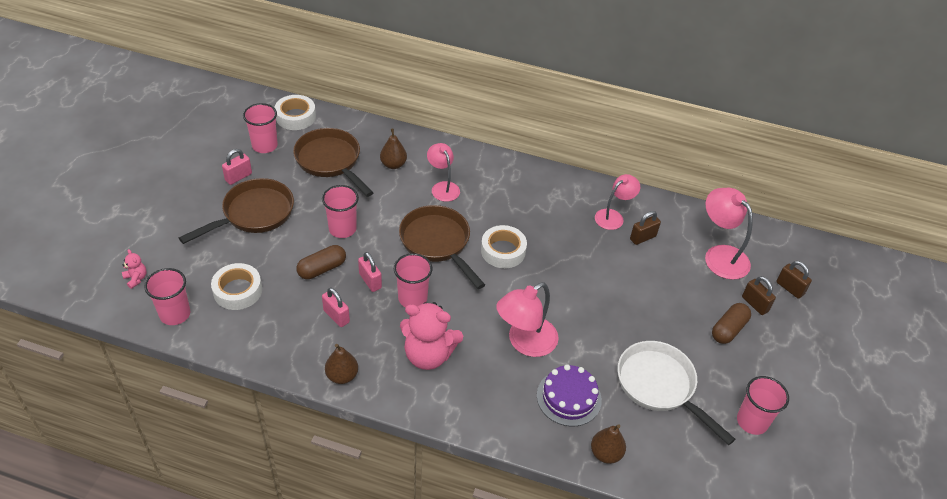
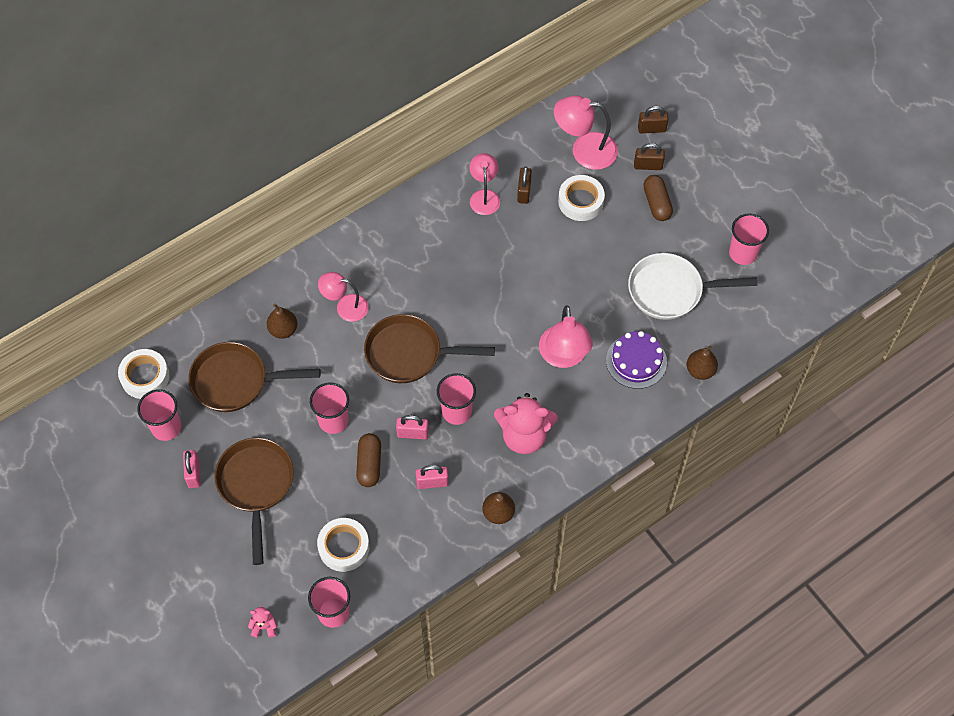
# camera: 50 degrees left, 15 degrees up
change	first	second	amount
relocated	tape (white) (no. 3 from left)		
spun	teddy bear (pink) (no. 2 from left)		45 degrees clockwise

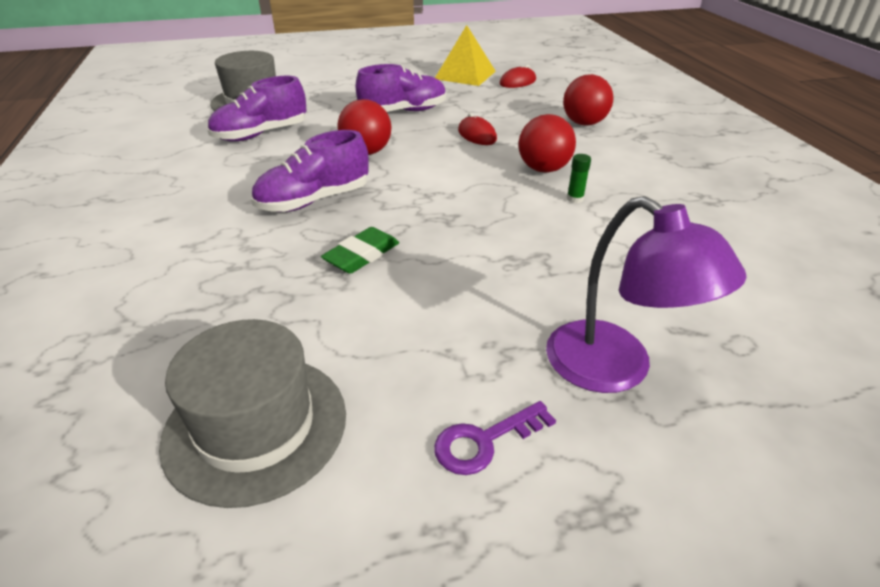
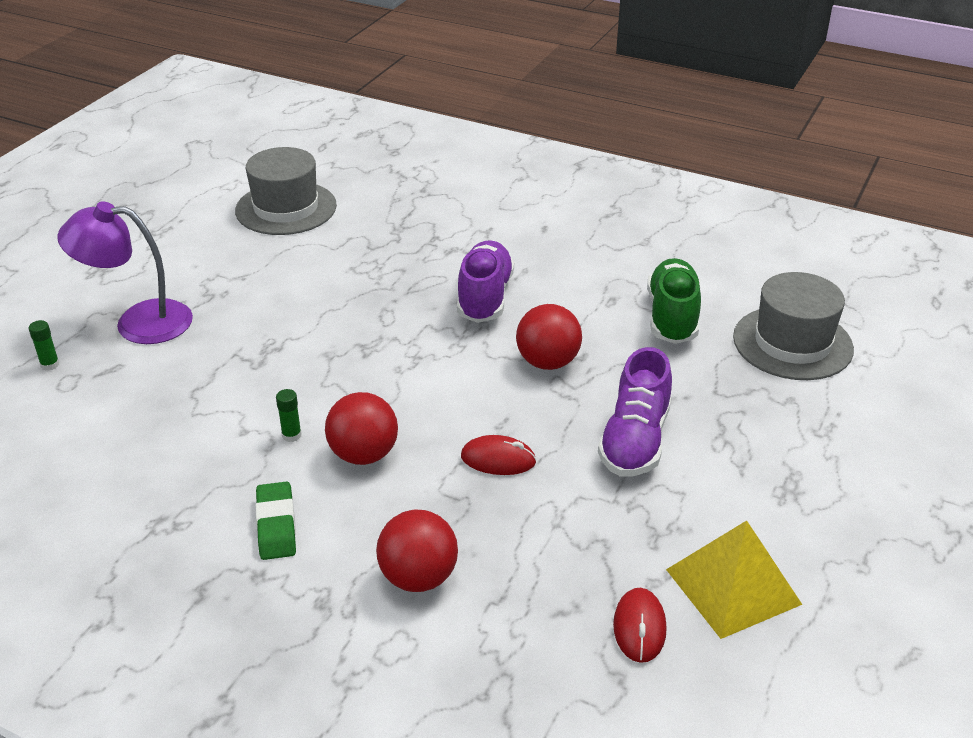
# camera: 130 degrees right, 0 degrees up
change	first	second	amount
missing	key (purple)		
appeared		glue stick (green) (no. 1 from left)	
relocated	eraser (green)		
colour	shoe (purple) (no. 1 from left)	shoe (green)	

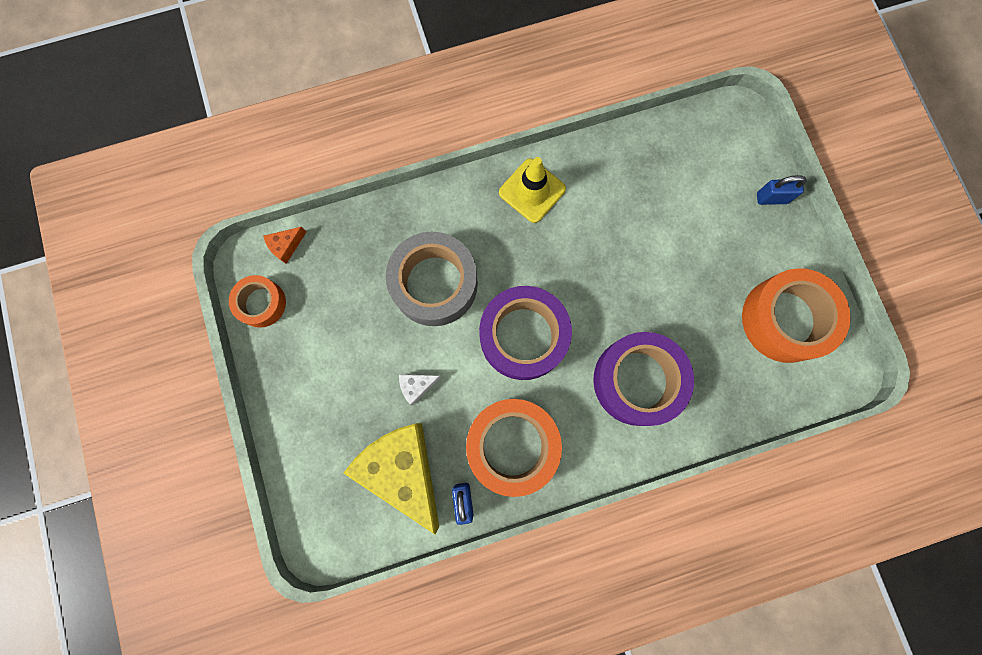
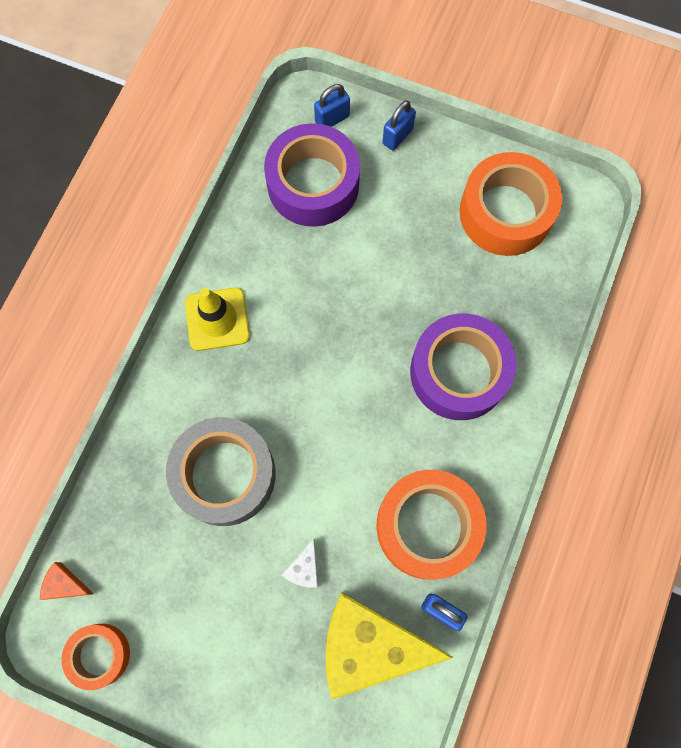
# camera: 50 degrees left, 5 degrees down
change	first	second	amount
appeared		padlock (blue) (no. 1 from left)	
relocated	tape (purple) (no. 1 from left)		
spun	cheese (orange)		105 degrees clockwise

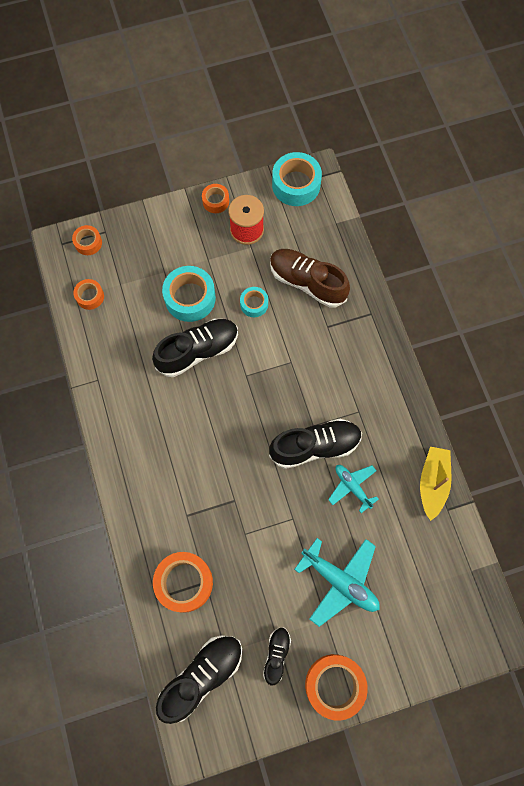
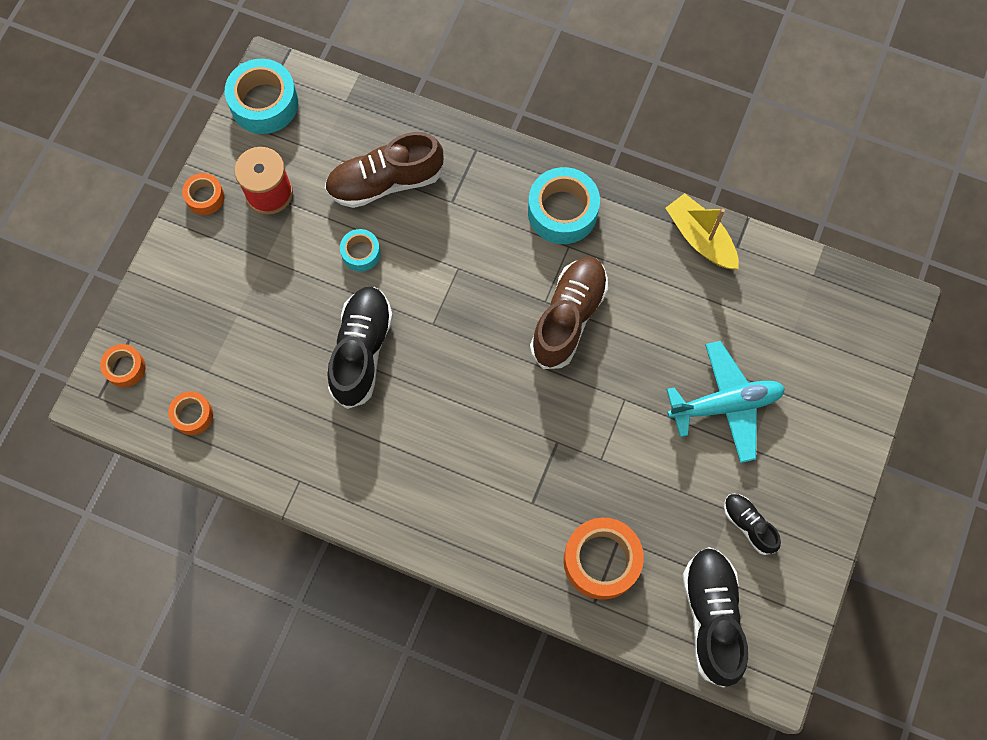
# camera: 50 degrees left, 0 degrees up
change	first	second	amount
missing	tape (orange) (no. 5 from left)		
missing	plane (turquoise) (no. 2 from left)		
relocated	tape (turquoise) (no. 1 from left in the first image)	tape (turquoise) (no. 3 from left)	
colour	shoe (black) (no. 4 from left)	shoe (brown) (no. 2 from left)	

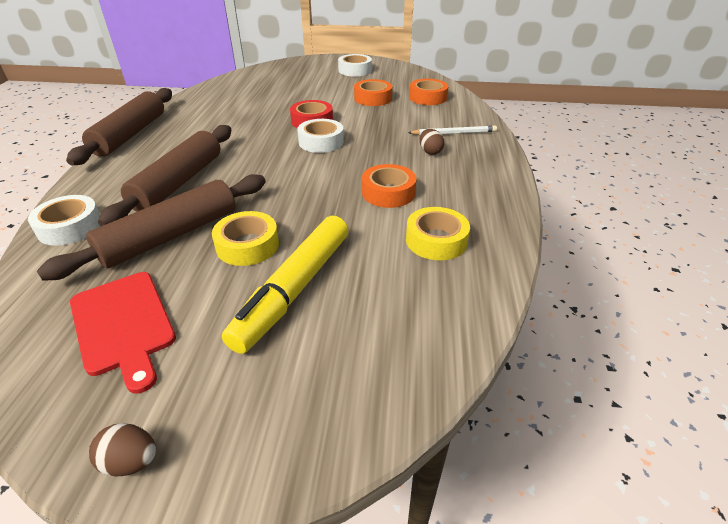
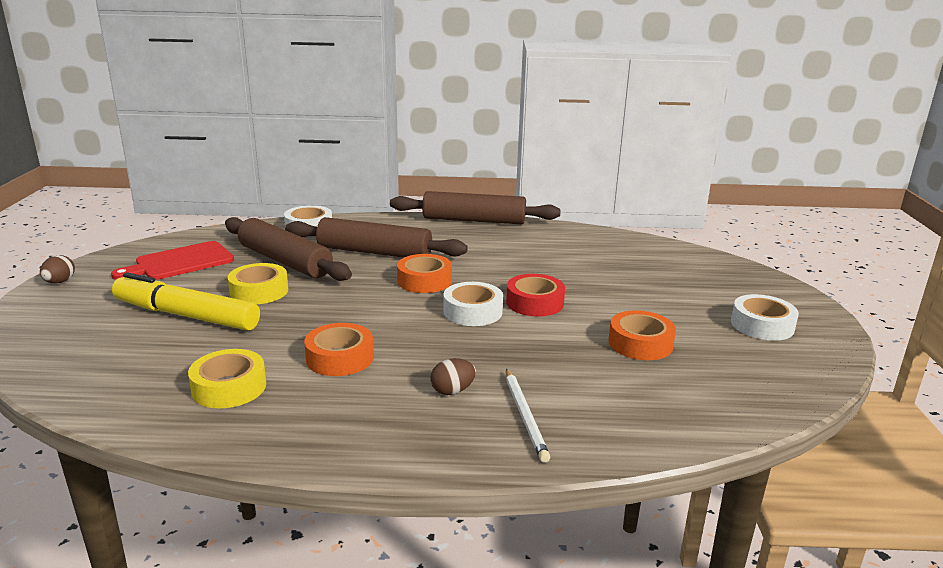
# camera: 85 degrees right, 15 degrees down
change	first	second	amount
relocated	tape (orange) (no. 3 from left in the first image)	tape (orange) (no. 2 from left)	

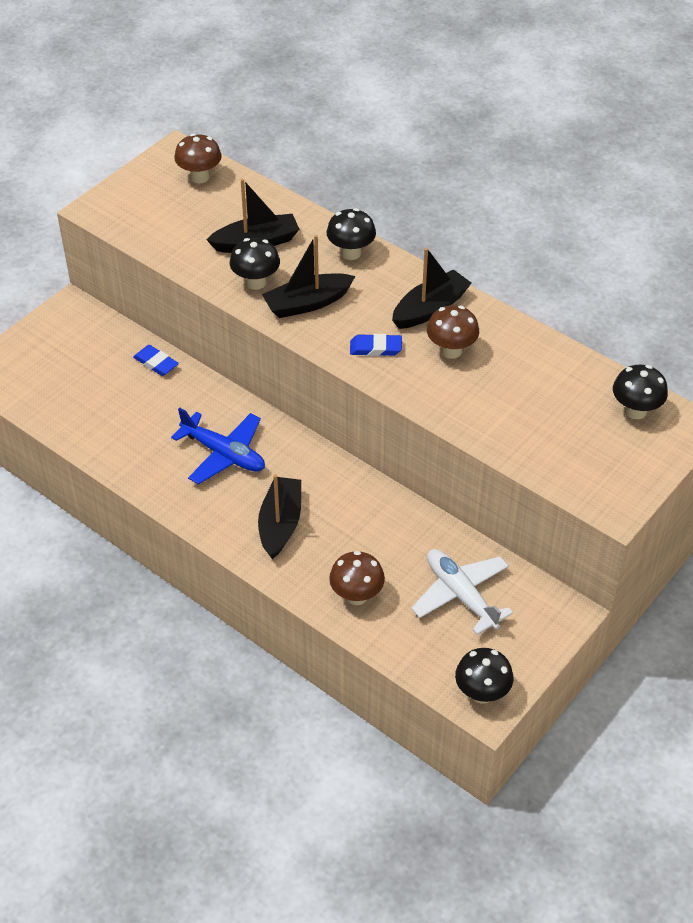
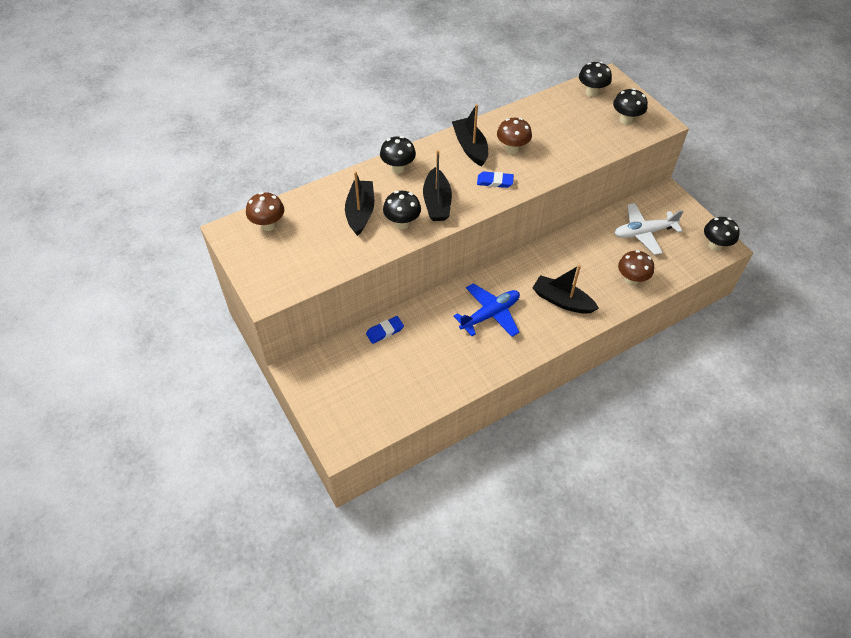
# camera: 70 degrees left, 5 degrees up
change	first	second	amount
appeared		mushroom (black) (no. 4 from left)	
spun	eraser (blue) (no. 2 from left)		75 degrees clockwise

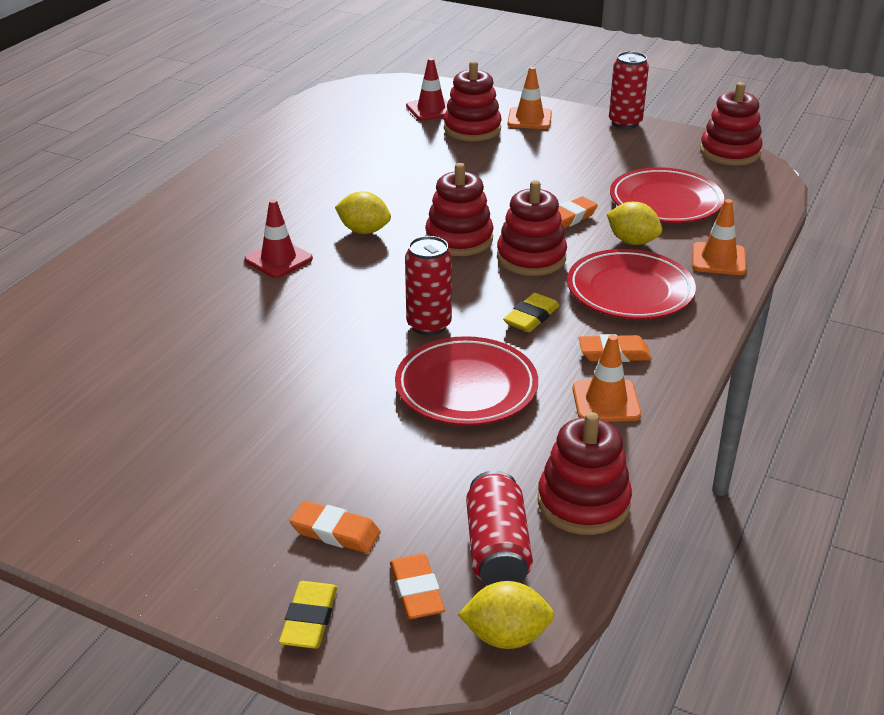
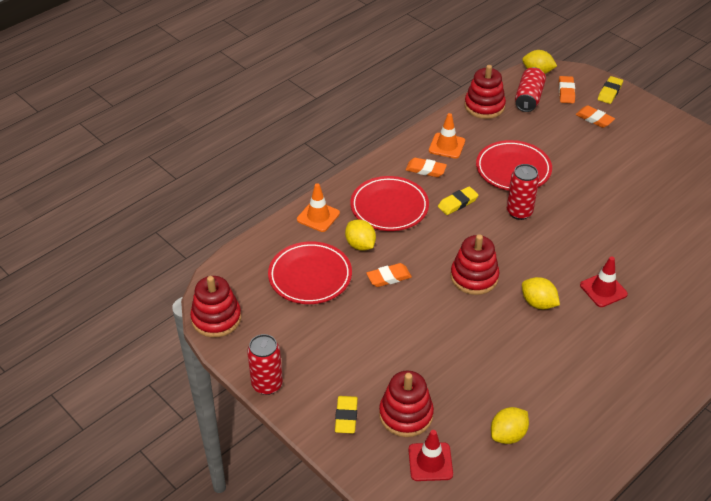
# camera: 160 degrees left, 10 degrees up
change	first	second	amount
missing	stacking toy (red) (no. 3 from left)		
appeared		lemon (yellow) (no. 2 from left)	
exchanged	traffic cone (orange) (no. 1 from left)	eraser (yellow) (no. 1 from left)	

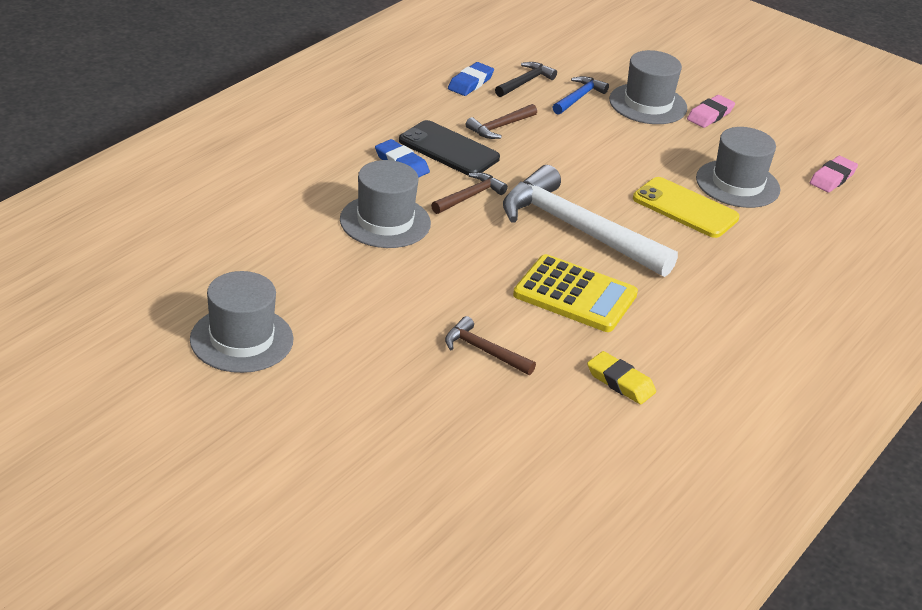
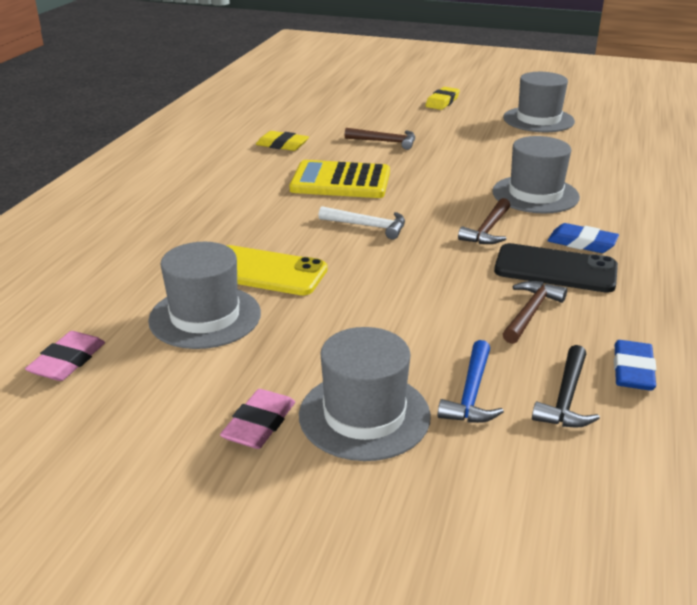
# camera: 165 degrees right, 5 degrees down
change	first	second	amount
appeared		eraser (yellow) (no. 2 from left)	
size	hammer (white)		x0.46

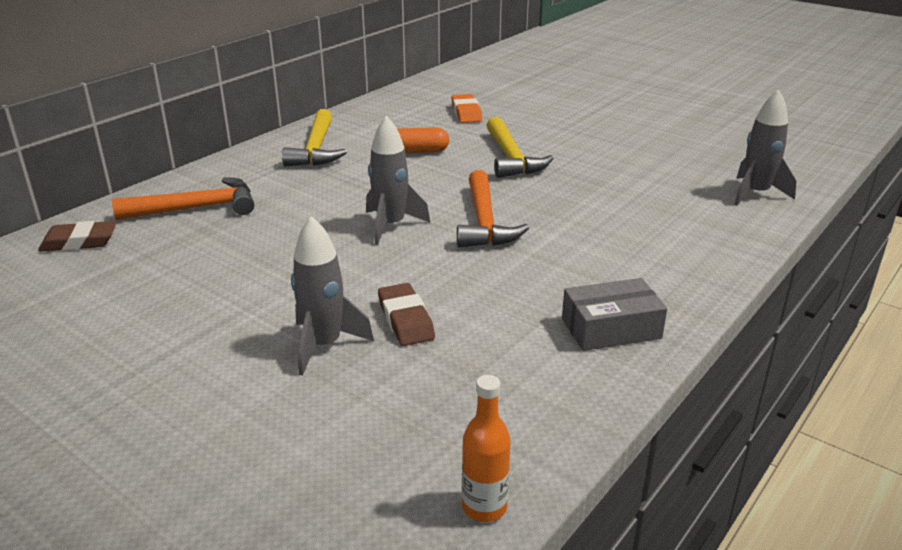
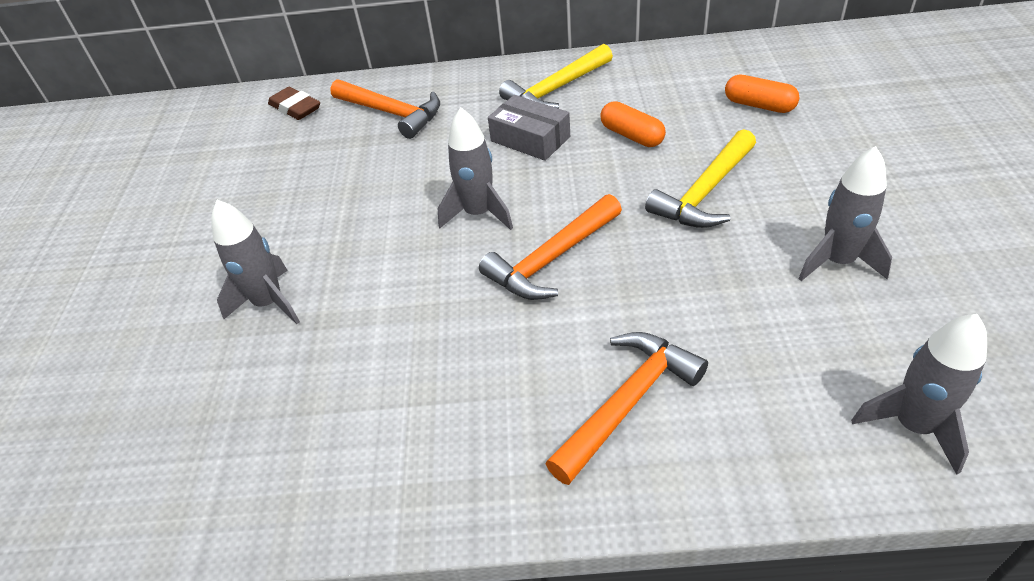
# camera: 55 degrees right, 15 degrees up
change	first	second	amount
missing	eraser (brown) (no. 2 from left)		
missing	bottle (orange)		
appeared		hammer (orange) (no. 3 from left)	
appeared		rocket (grey) (no. 3 from left)	
relocated	box (grey)		
exchanged	eraser (orange)	capsule (orange) (no. 2 from left)	

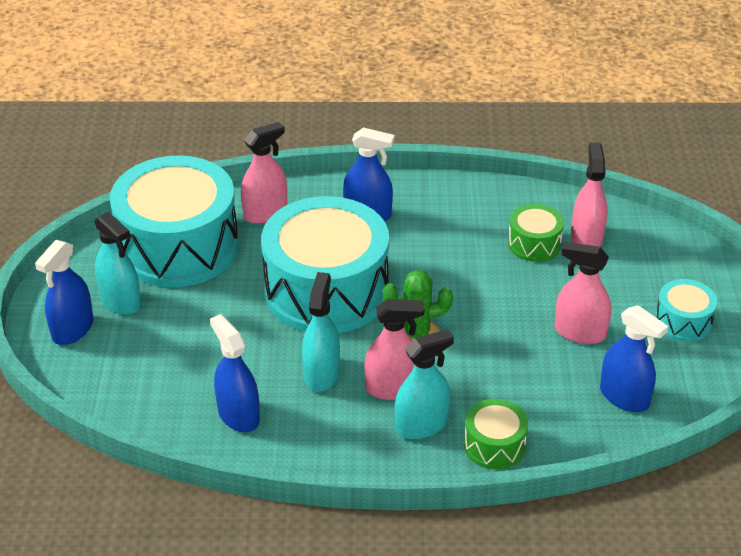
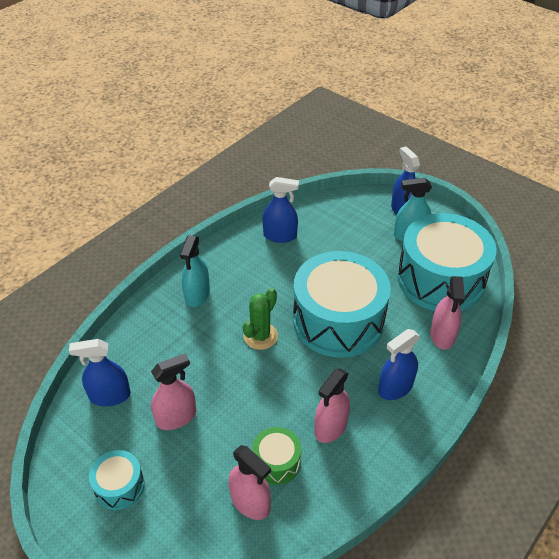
# camera: 130 degrees right, 5 degrees up
change	first	second	amount
missing	spray bottle (turquoise) (no. 2 from left)		
missing	drum (green) (no. 1 from left)		
relocated	spray bottle (pink) (no. 2 from left in the first image)	spray bottle (pink) (no. 3 from left)	

